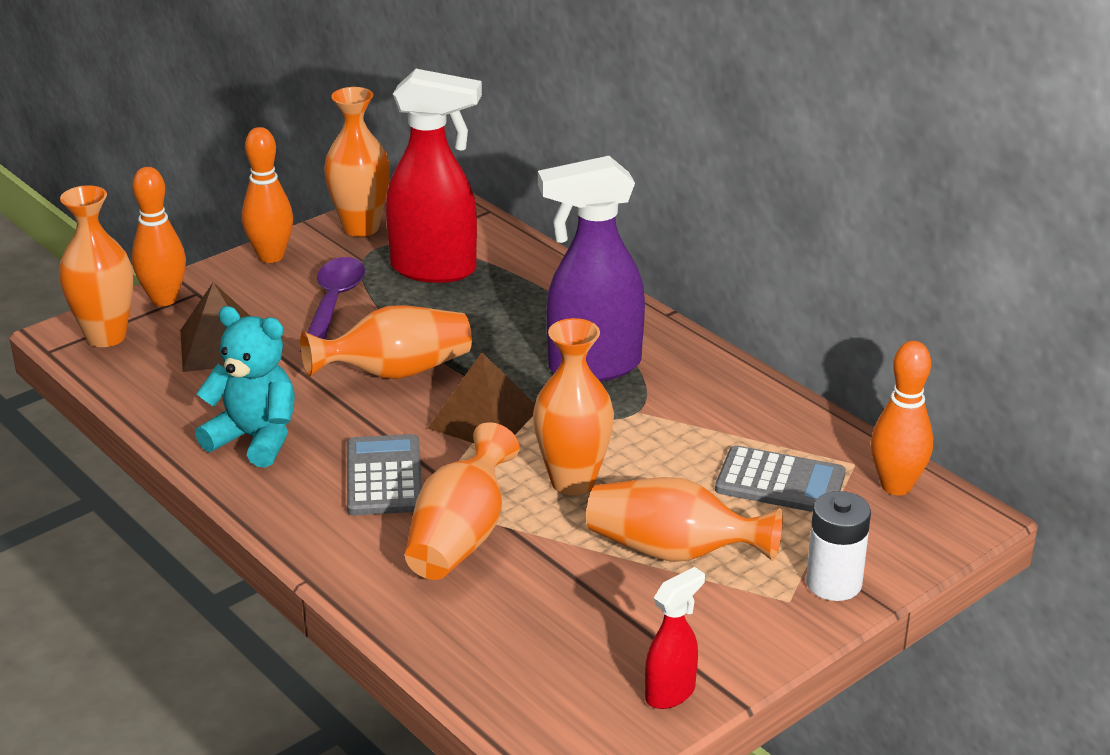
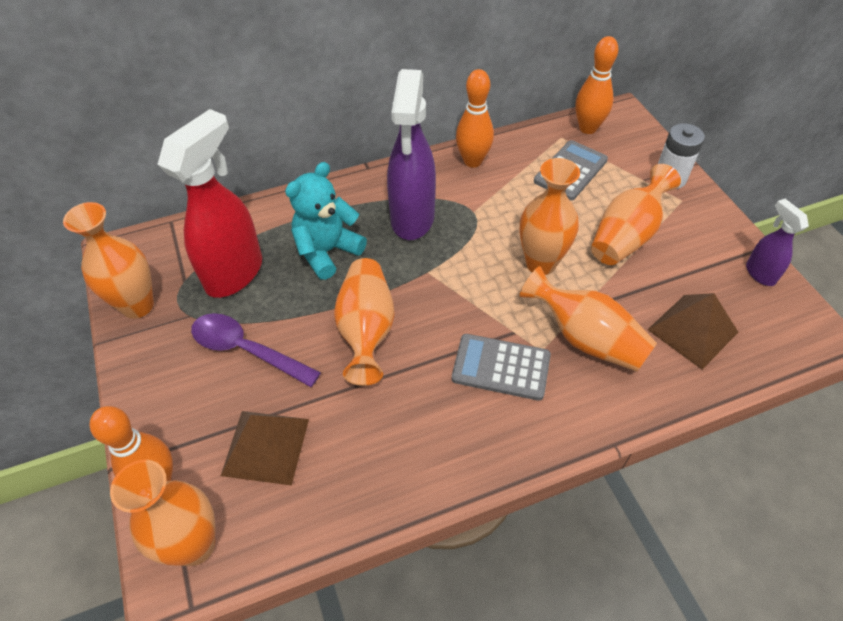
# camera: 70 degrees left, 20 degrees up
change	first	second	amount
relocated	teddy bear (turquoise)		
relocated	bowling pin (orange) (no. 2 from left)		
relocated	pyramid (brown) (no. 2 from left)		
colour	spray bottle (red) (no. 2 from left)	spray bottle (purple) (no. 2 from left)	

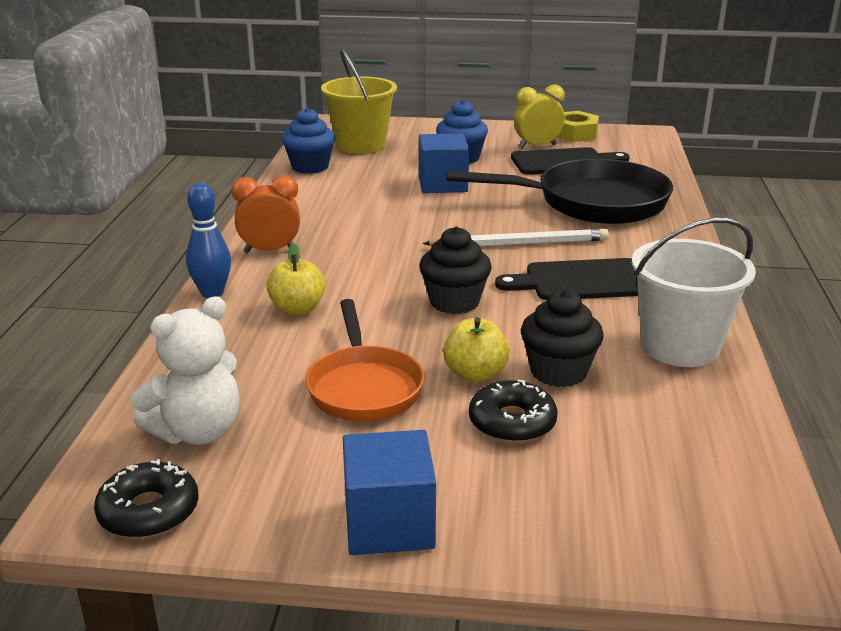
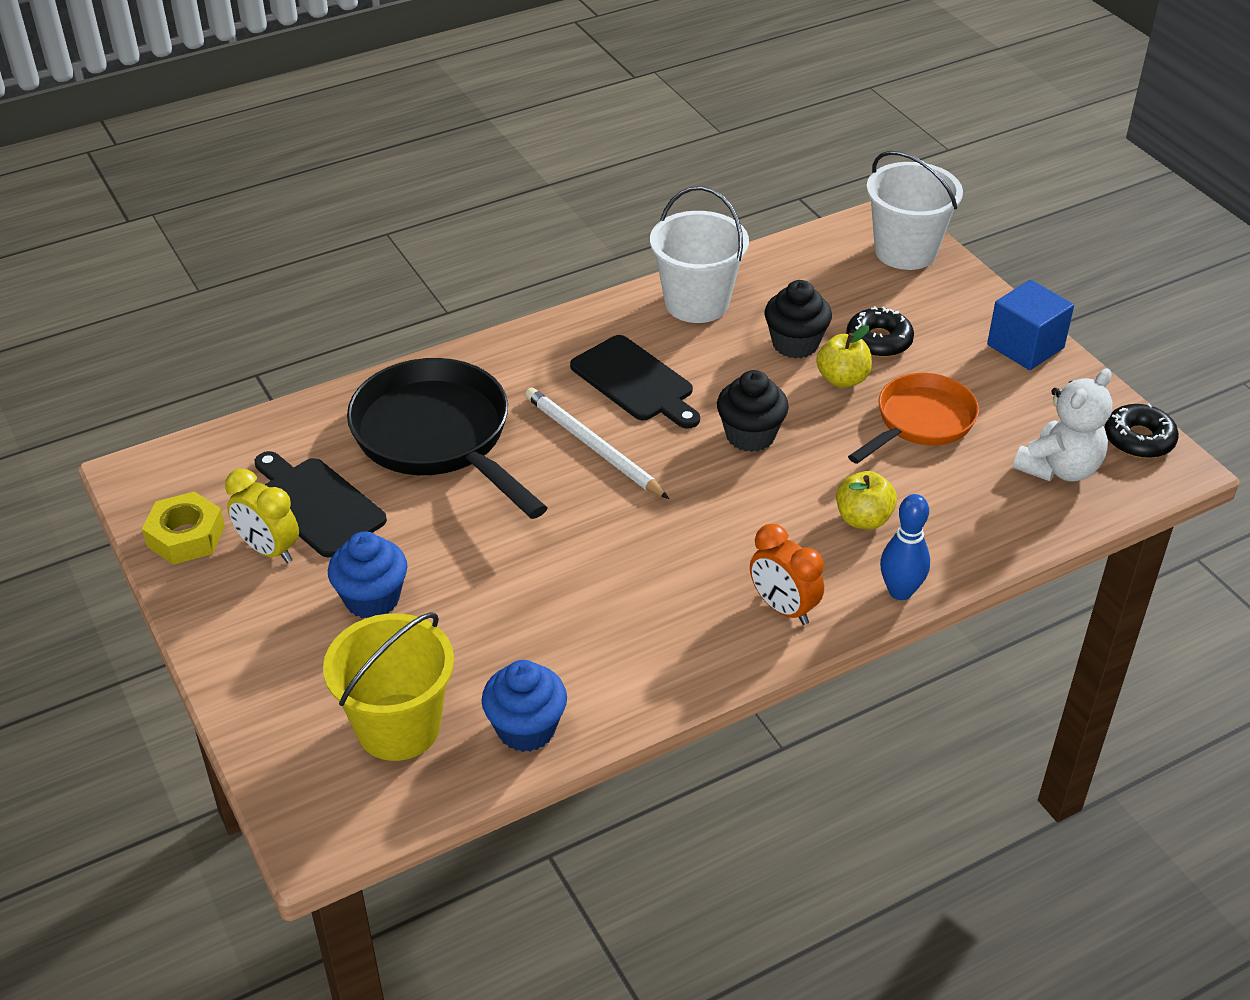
# camera: 125 degrees left, 15 degrees up
change	first	second	amount
missing	cube (blue) (no. 2 from left)		
appeared		bucket (white) (no. 2 from left)	
spun	teddy bear (white)		120 degrees clockwise

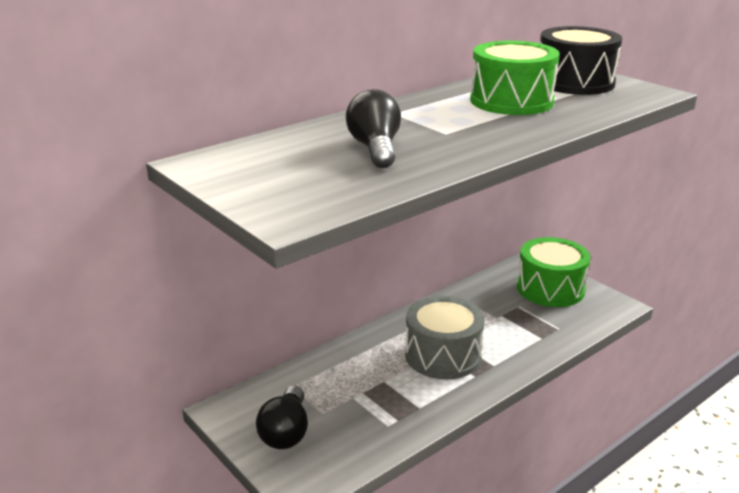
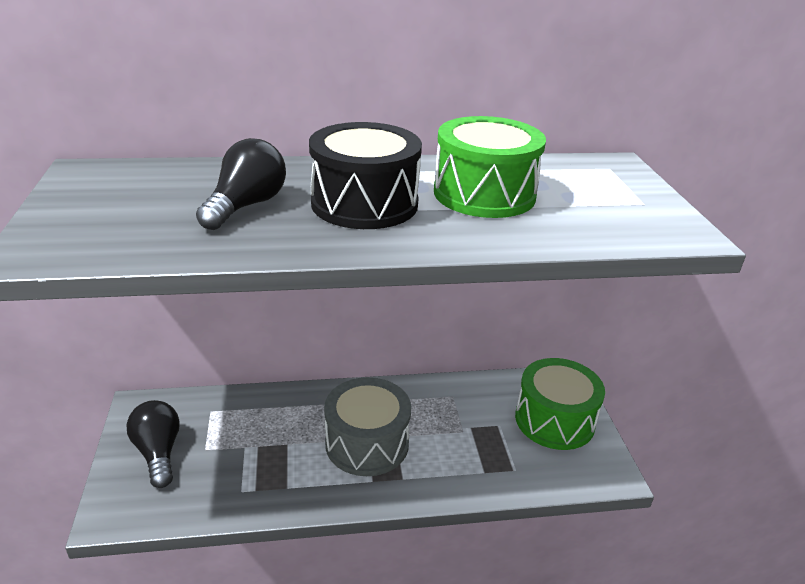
# camera: 30 degrees right, 5 degrees up
change	first	second	amount
relocated	drum (black)		
spun	light bulb (black) (no. 1 from left)		120 degrees clockwise

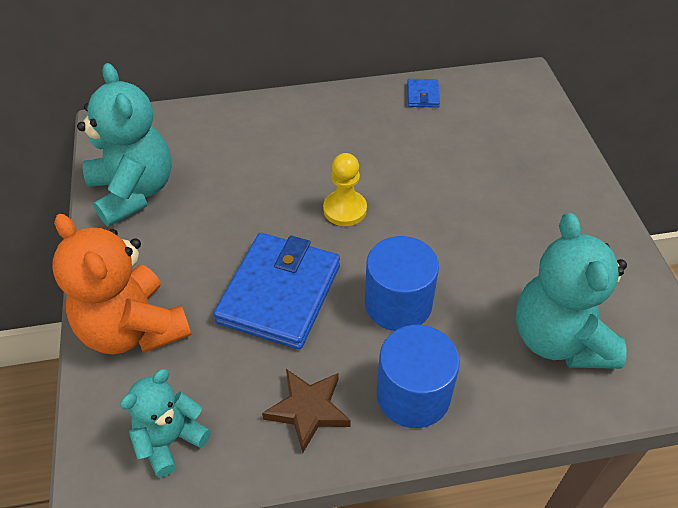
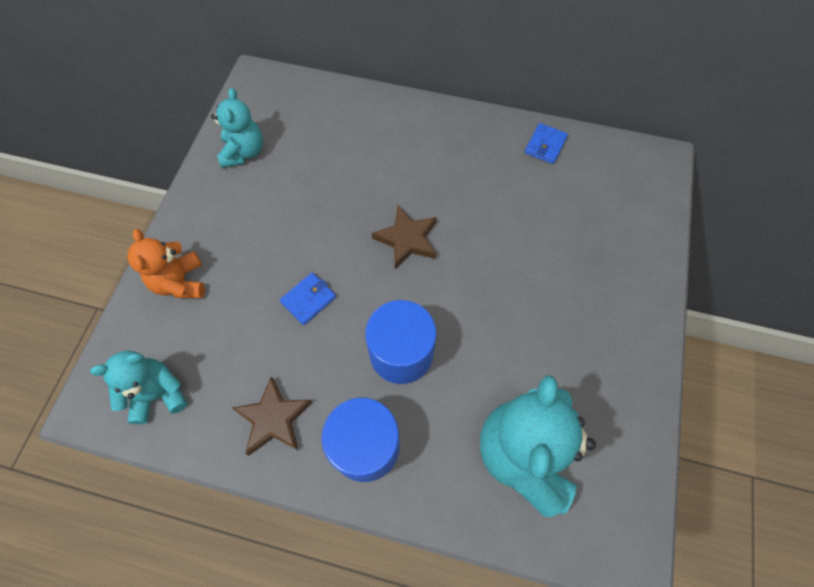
# camera: 25 degrees right, 15 degrees up
change	first	second	amount
exchanged	pawn (yellow)	star (brown) (no. 2 from left)	
size	teddy bear (orange)		x0.59
size	teddy bear (turquoise) (no. 1 from left in the first image)	teddy bear (turquoise) (no. 2 from left)	x0.59
size	wallet (blue) (no. 1 from left)		x0.43

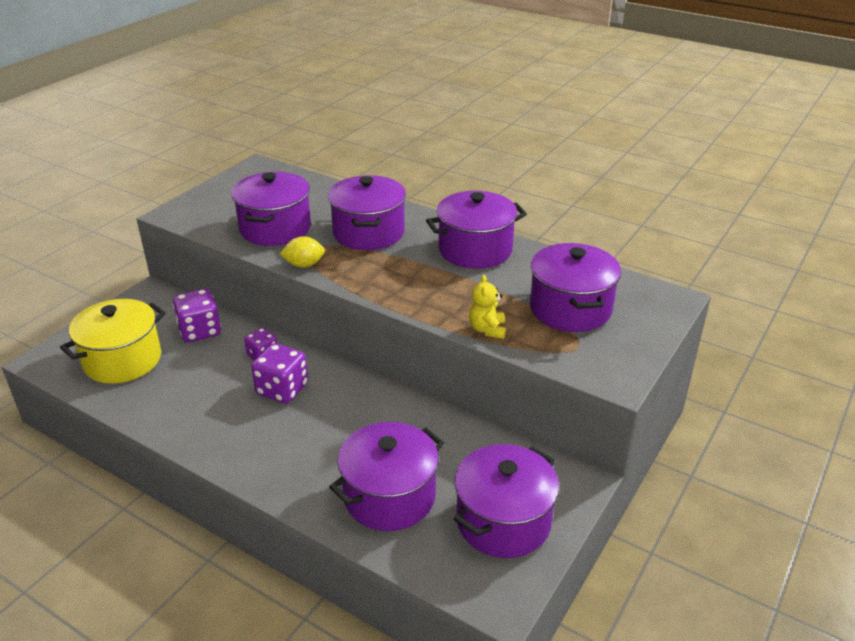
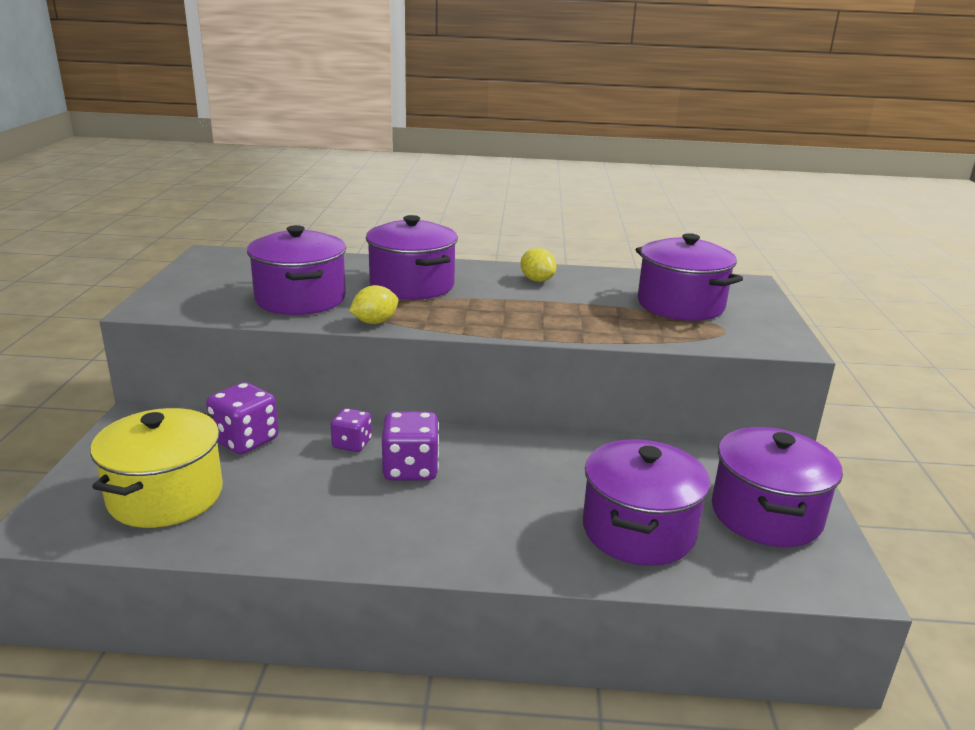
# camera: 30 degrees left, 10 degrees down
change	first	second	amount
missing	teddy bear (yellow)		
exchanged	pot (purple) (no. 4 from left)	lemon (yellow) (no. 2 from left)	

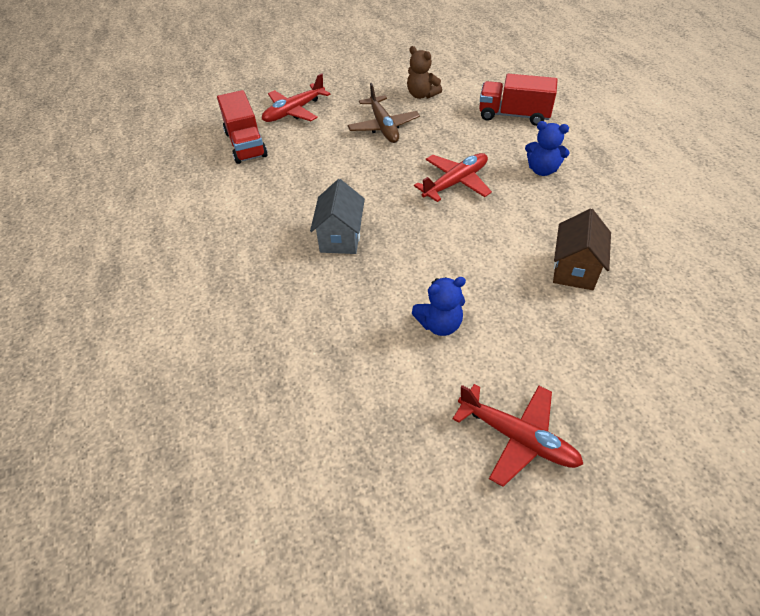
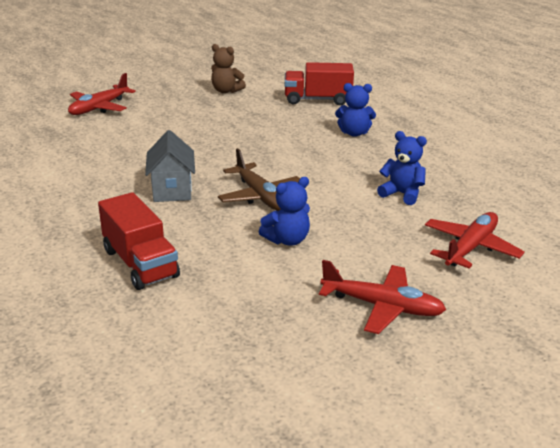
# camera: 15 degrees left, 20 degrees down
change	first	second	amount
relocated	truck (red) (no. 1 from left)		
relocated	plane (brown)		
relocated	plane (red) (no. 2 from left in the first image)	plane (red) (no. 3 from left)	
exchanged	house (brown)	teddy bear (blue) (no. 3 from left)	

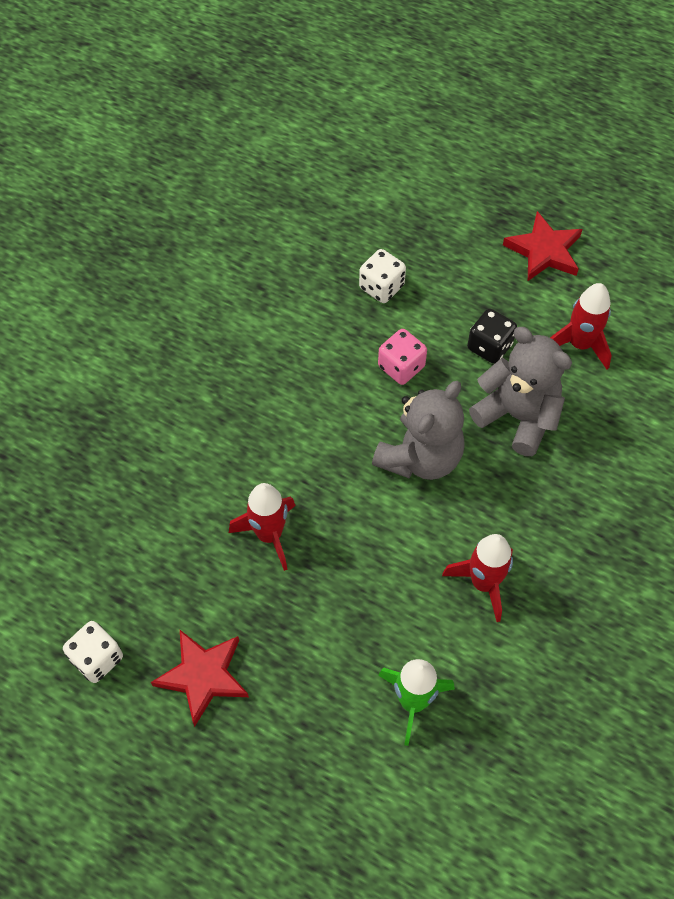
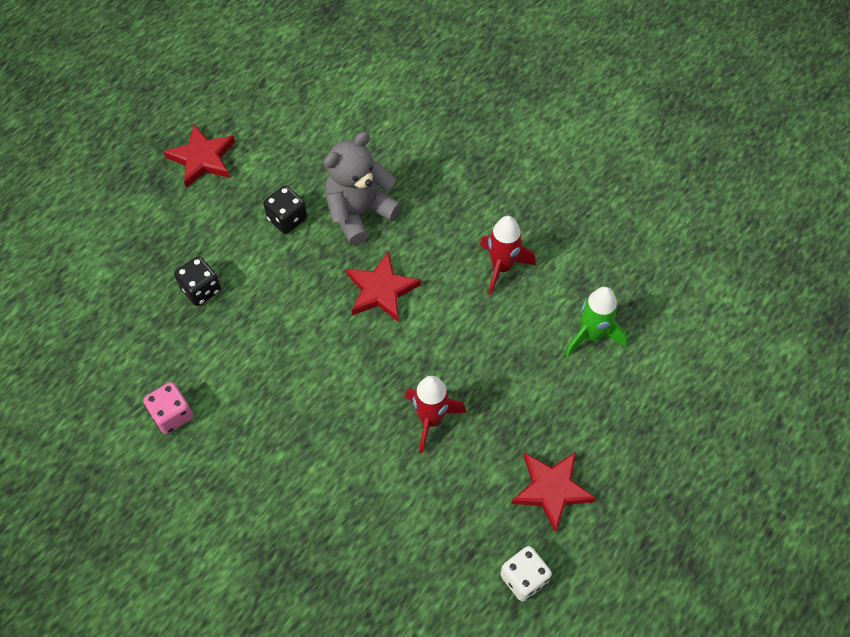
# camera: 80 degrees left, 0 degrees up
change	first	second	amount
missing	rocket (red) (no. 3 from left)		
relocated	dice (pink)		
exchanged	teddy bear (grey) (no. 1 from left)	star (red) (no. 2 from left)	
colour	dice (white) (no. 2 from left)	dice (black) (no. 1 from left)	

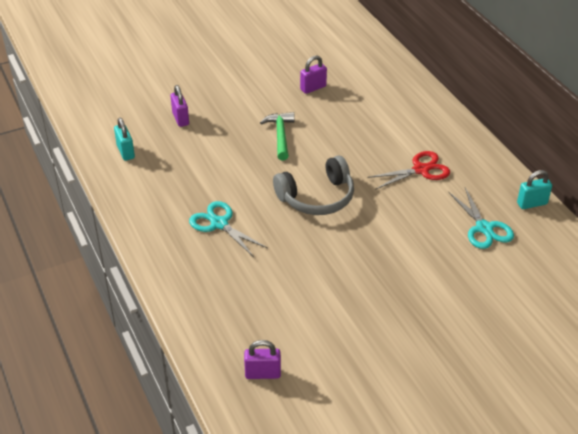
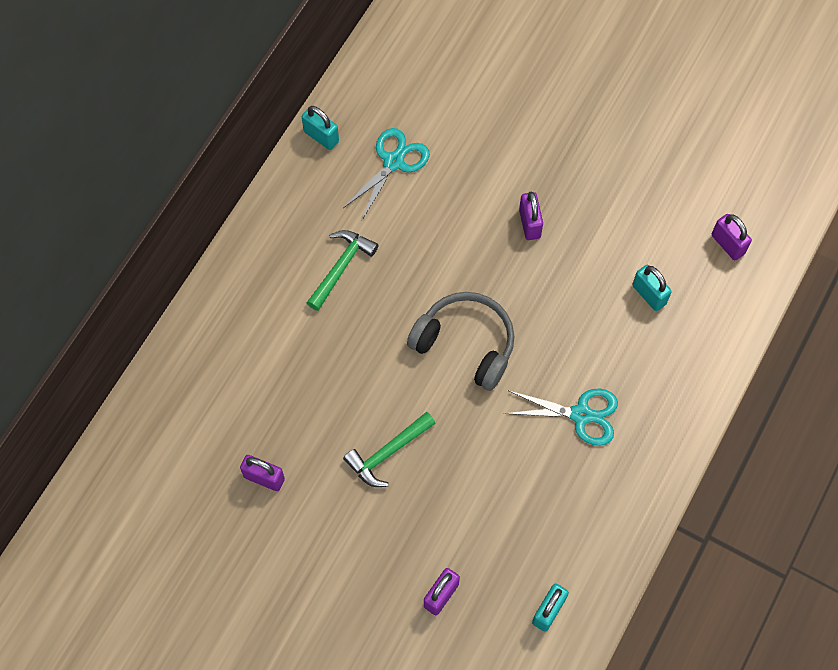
# camera: 125 degrees left, 25 degrees up
change	first	second	amount
appeared		padlock (purple) (no. 3 from left)	
appeared		padlock (turquoise) (no. 3 from left)	
exchanged	scissors (red)	hammer (green) (no. 1 from left)	
spun	scissors (turquoise) (no. 1 from left in the first image)	scissors (turquoise) (no. 2 from left)	90 degrees counterclockwise

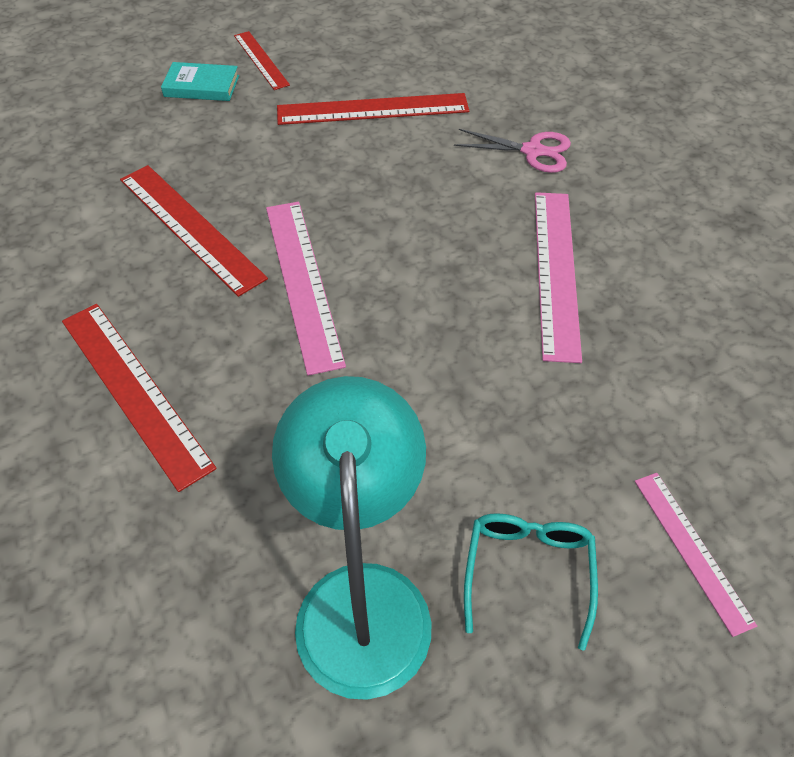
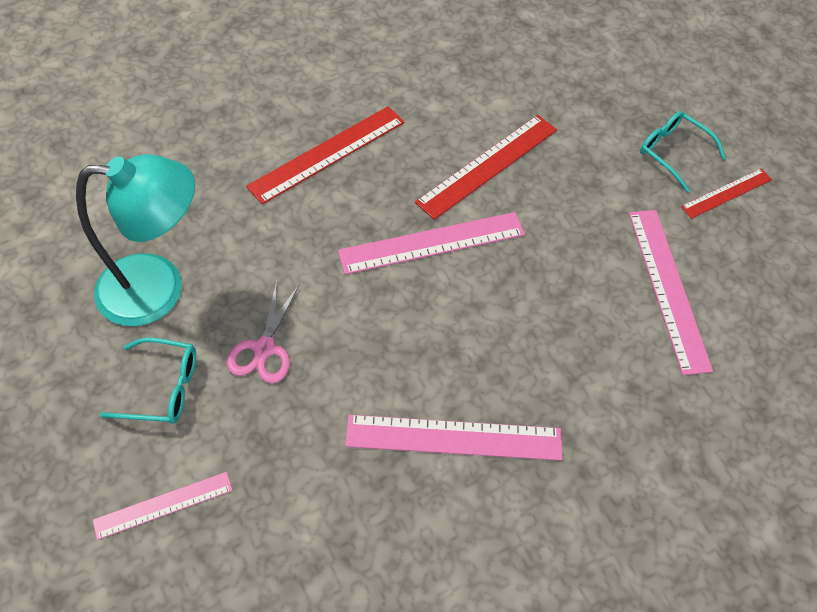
# camera: 85 degrees right, 5 degrees up
change	first	second	amount
relocated	scissors (pink)		
exchanged	book (turquoise)	glasses (turquoise) (no. 2 from left)	
colour	ruler (red) (no. 4 from left)	ruler (pink) (no. 4 from left)	

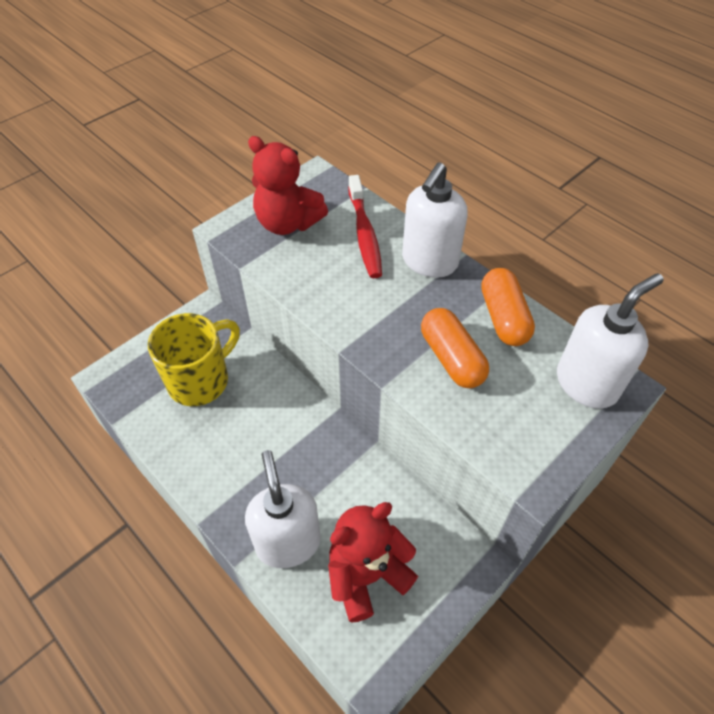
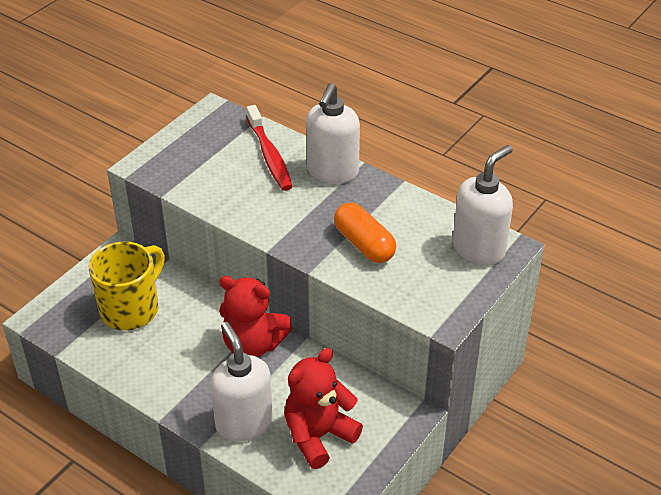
# camera: 10 degrees left, 10 degrees down
change	first	second	amount
missing	capsule (orange) (no. 2 from left)		
relocated	teddy bear (red) (no. 1 from left)		

